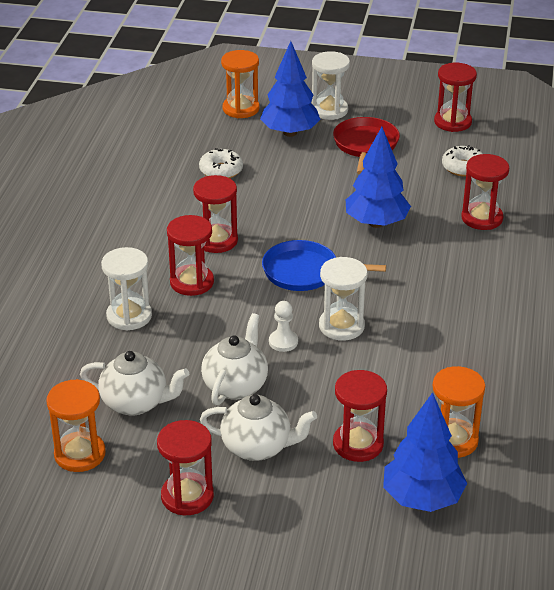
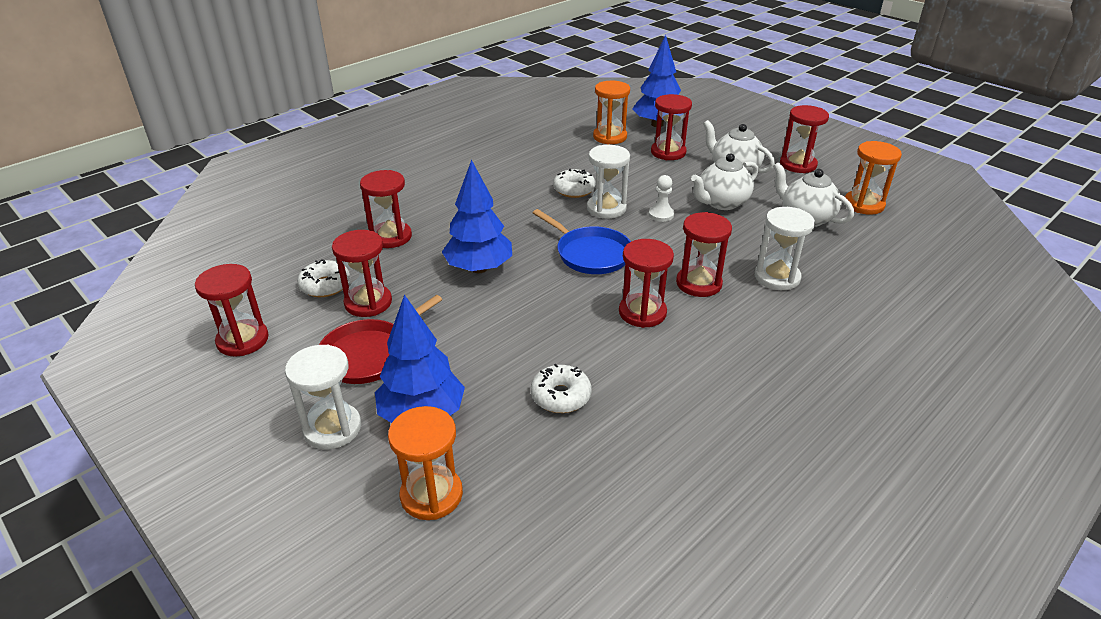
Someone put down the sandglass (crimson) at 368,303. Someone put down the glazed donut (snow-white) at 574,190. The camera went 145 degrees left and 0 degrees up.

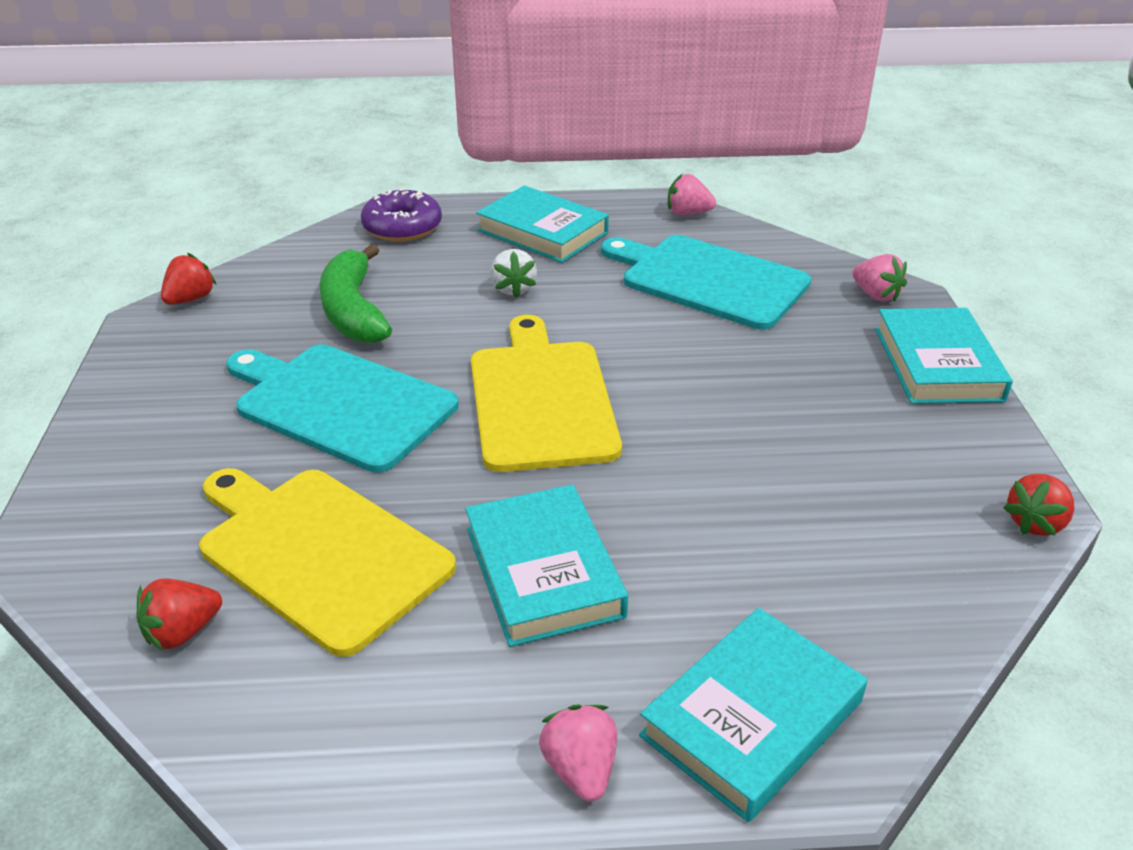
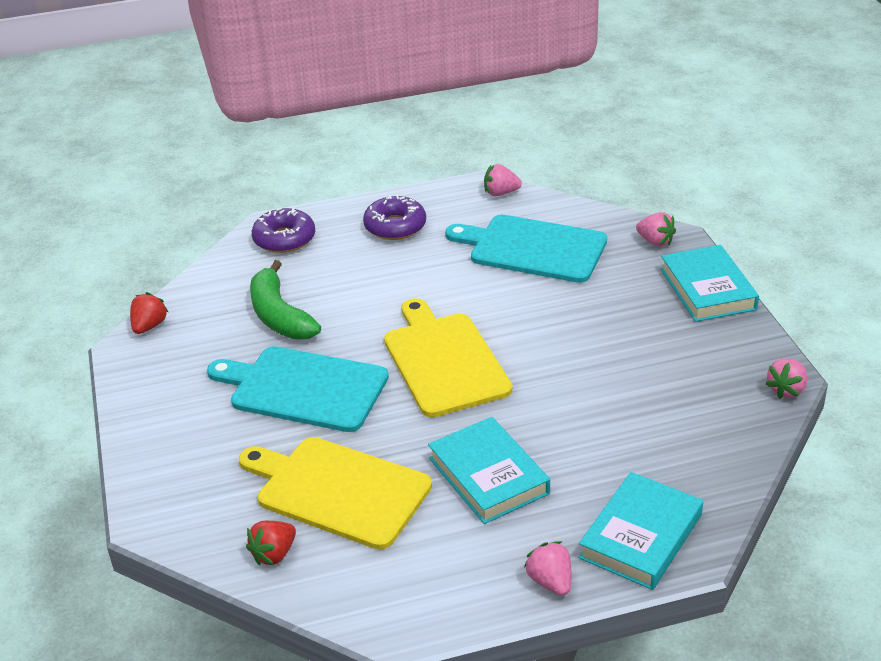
Someone swapped the book (teal) at 542,232 for the glazed donut (violet) at 395,226. Someone took away the berry (snow-white) at 513,289. Someone repainted the berry (crimson) at 1035,523, which became the berry (pink) at 786,390. The camera went 10 degrees left and 0 degrees up.

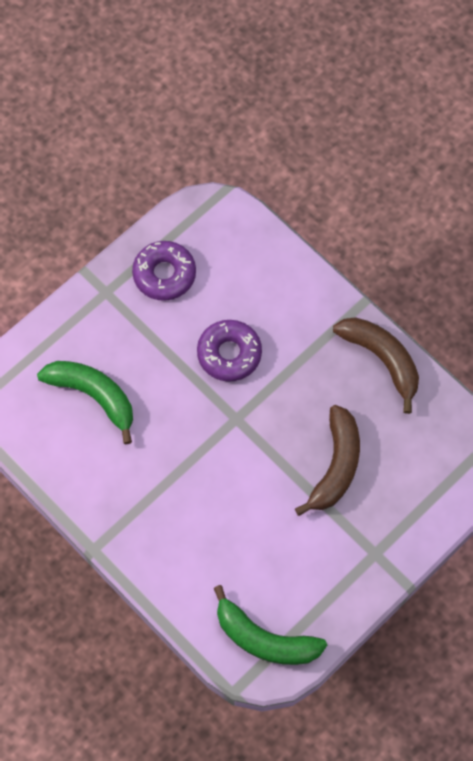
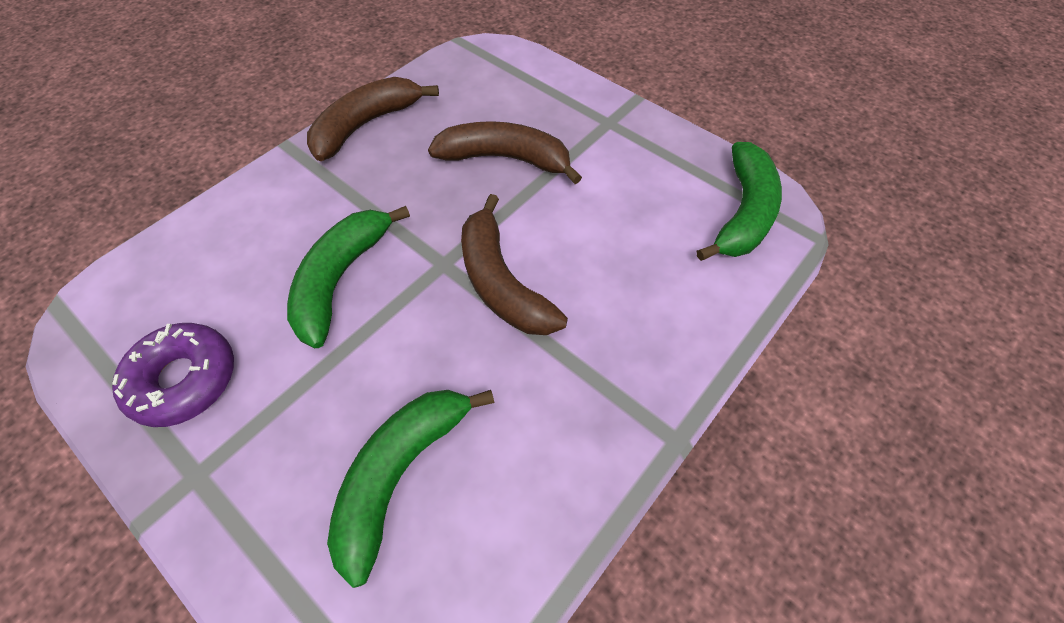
Someone swapped the glazed donut (violet) at 229,354 for the banana (leaf-green) at 341,279. Someone put down the banana (russet) at 501,282. The camera went 95 degrees left and 10 degrees down.

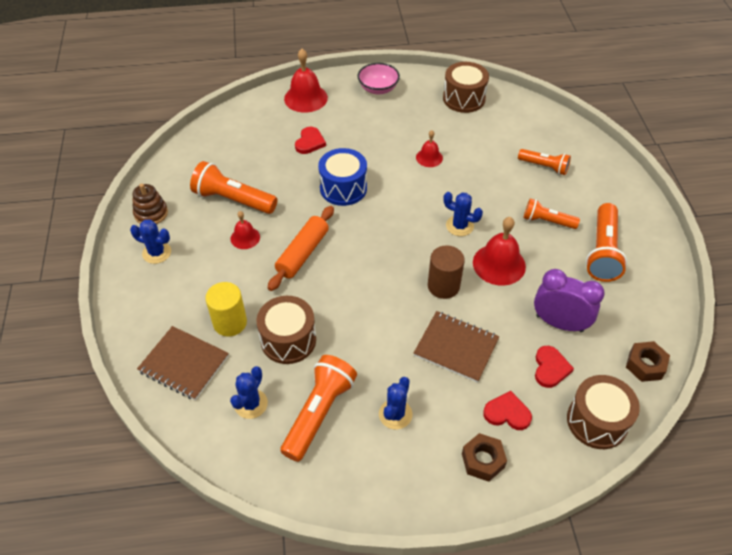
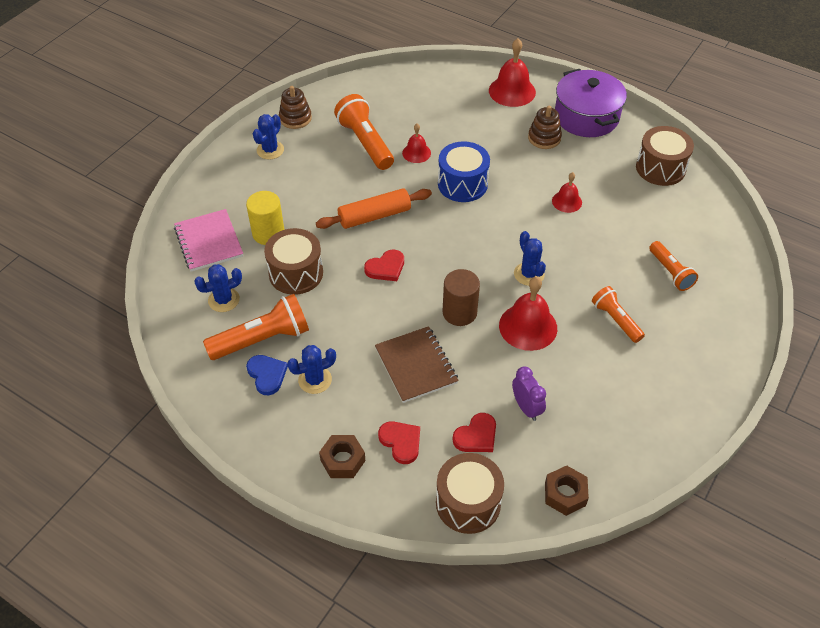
Someone rotated the saguaro cactus (cobalt) at 156,253 by 60 degrees clockwise. Someone repainted the notepad (russet) at 184,364, which became the notepad (pink) at 208,242. Someone carried the school bell (crimson) from 245,237 to 416,153. Someone carried the heart (crimson) from 310,142 to 386,268. Someone swapped the deep dish (pink) at 378,89 for the cooking pot (violet) at 586,117. Someone scaled the bedside clock (violet) at 559,323 by 0.64. Someone took away the pocket torch (orange) at 603,252. Someone put down the heart (cobalt) at 267,375. Someone put down the stacking toy (russet) at 544,138. The camera went 40 degrees right and 0 degrees up.

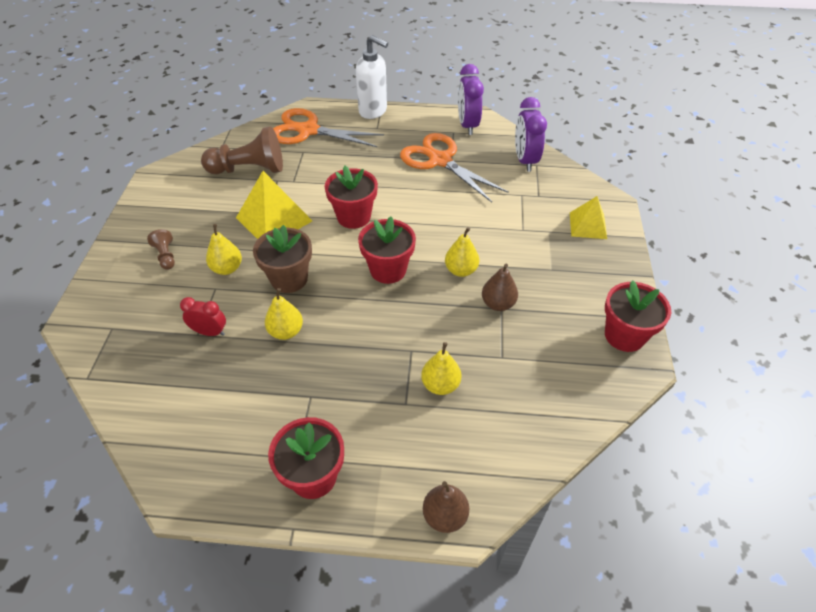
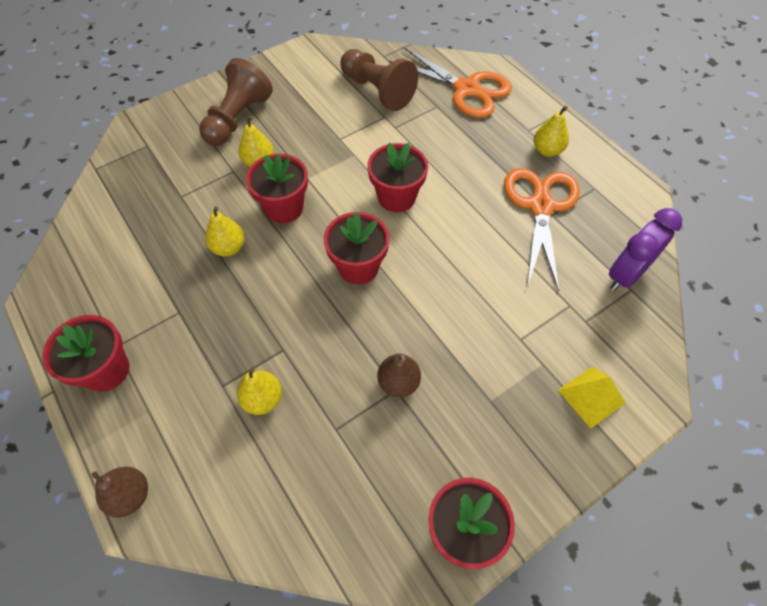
Someone scaled the pawn (russet) at 166,256 by 2.12. Someone took away the bedside clock (crimson) at 210,332. Someone took away the pyramid shape (yellow) at 274,219. Someone repainted the flower pot (russet) at 289,279, which became the flower pot (crimson) at 284,208. Someone rotated the scissors (orange) at 308,130 by 150 degrees clockwise. Someone took away the soap pump (snow-white) at 373,111. Someone carried the toy pear (yellow) from 461,270 to 547,150. Someone took away the bedside clock (violet) at 467,125. The camera went 50 degrees right and 10 degrees up.

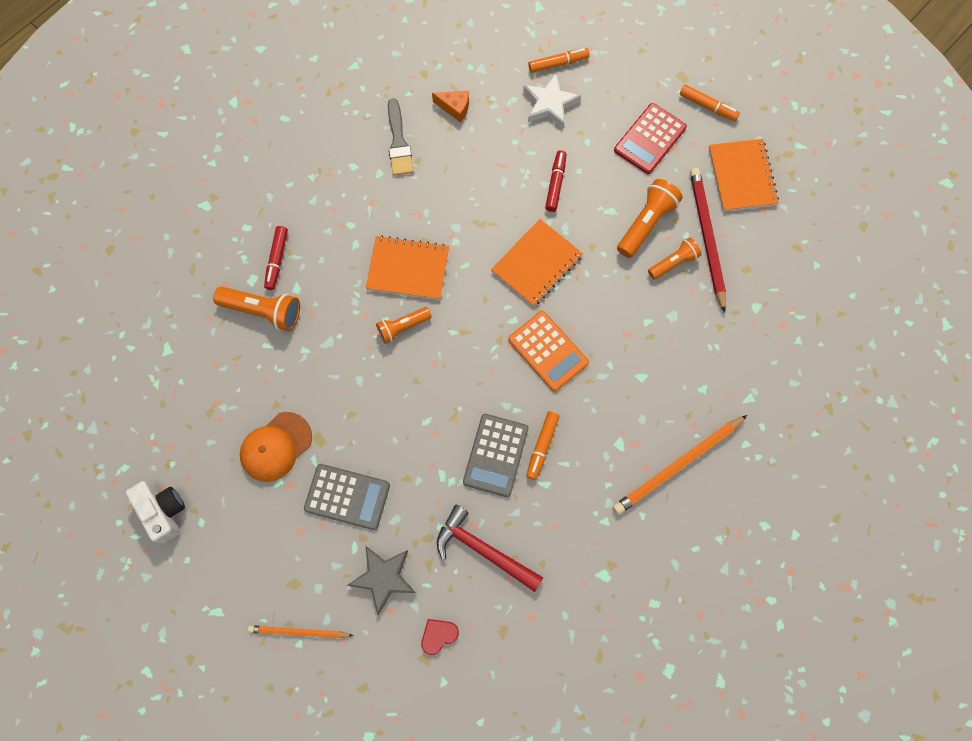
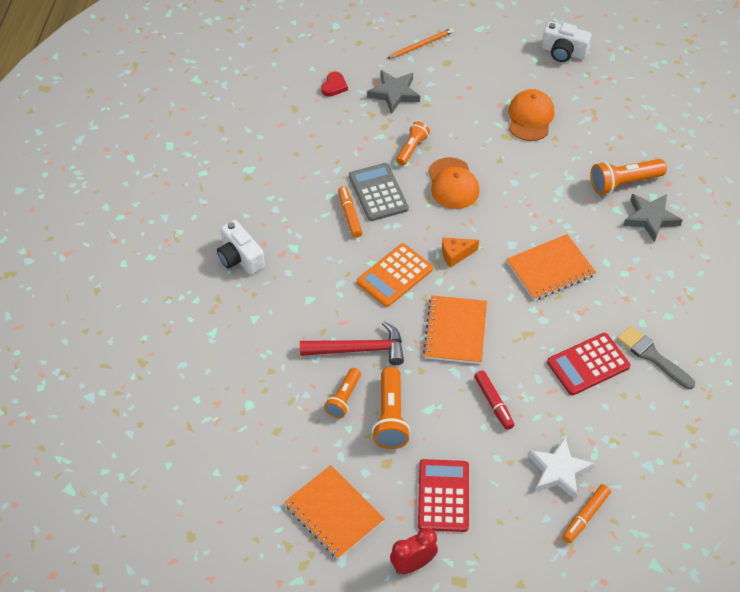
Someone swapped the marker (crimson) at 277,260 for the five-pointed star (grey) at 650,218. Someone took away the calculator (grey) at 347,496. Someone carried the pocket torch (orange) from 402,327 to 412,148. Someone carried the piece of cheese (orange) from 455,108 to 455,255. Someone carried the claw hammer (crimson) from 483,549 to 359,349. Someone rotated the calculator (orange) at 548,351 by 60 degrees counterclockwise. Someone swapped the lead pencil (orange) at 677,466 for the camera (snow-white) at 240,257. Someone swapped the marker (orange) at 707,106 for the bedside clock (crimson) at 413,564. Someone took away the lead pencil (crimson) at 706,238. Someone put down the peaked cap (orange) at 453,184. Someone put down the calculator (crimson) at 588,364. The camera went 145 degrees right and 20 degrees down.

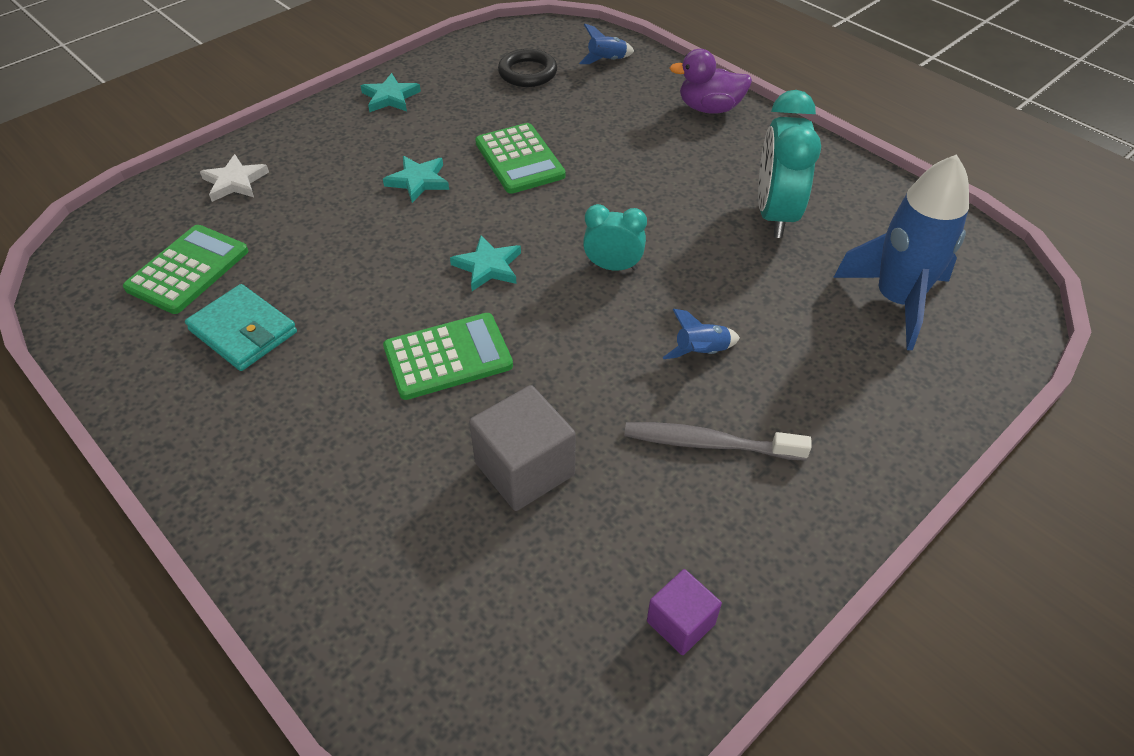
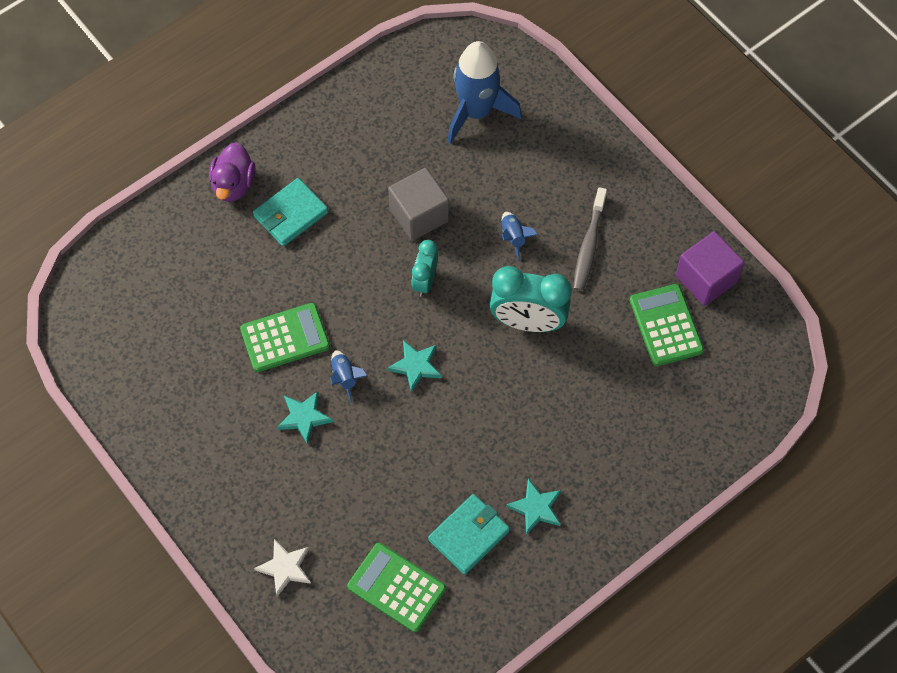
Someone carried the five-pointed star (teal) from 390,97 to 536,508. Someone carried the calculator (leaf-green) from 448,357 to 666,325. Someone carried the solid cube (grey) from 524,469 to 419,215. Someone took away the ring (ebony) at 527,73. Someone carried the spaceship (cobalt) from 606,60 to 345,377. Someone scaled the solid cube (violet) at 680,622 by 1.68. Someone carried the bedside clock (teal) from 775,215 to 528,322. Someone put down the card wallet (teal) at 291,214. The camera went 85 degrees left and 15 degrees up.

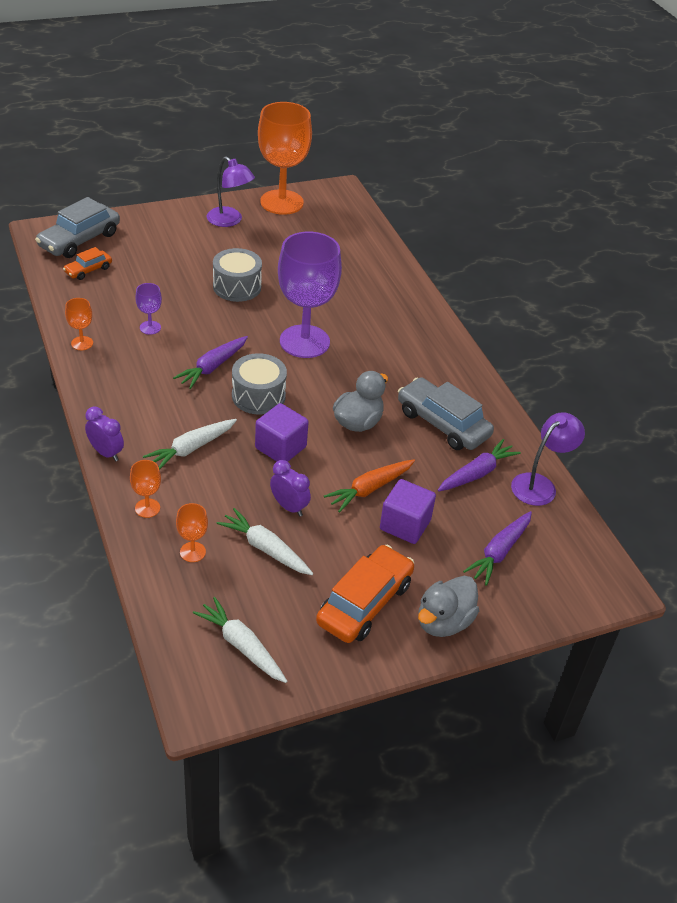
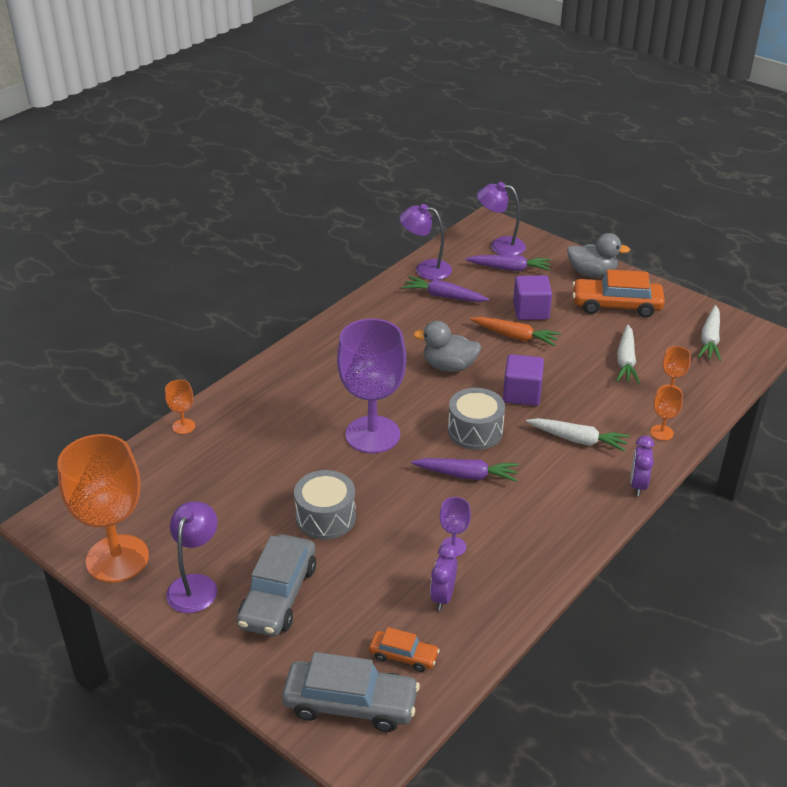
Someone carried the chalice (orange) from 82,343 to 183,426. Someone carried the bedside clock (violet) from 289,507 to 443,596. Someone carried the car (grey) from 443,423 to 278,595. Someone put down the reading lamp (violet) at 500,245. The camera went 115 degrees left and 5 degrees down.

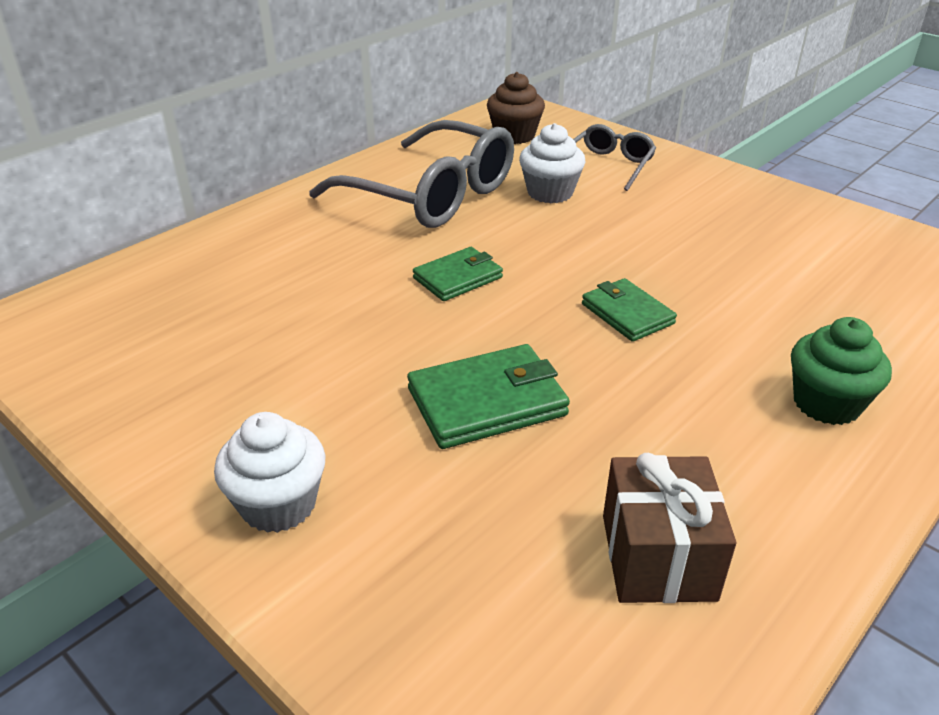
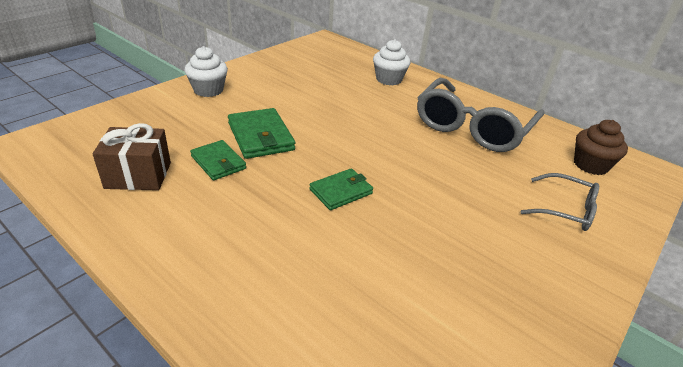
Someone carried the card wallet (leaf-green) from 458,278 to 218,162. Someone carried the muffin (snow-white) from 550,193 to 388,79. Someone took away the muffin (leaf-green) at 826,403. The camera went 85 degrees right and 0 degrees up.

